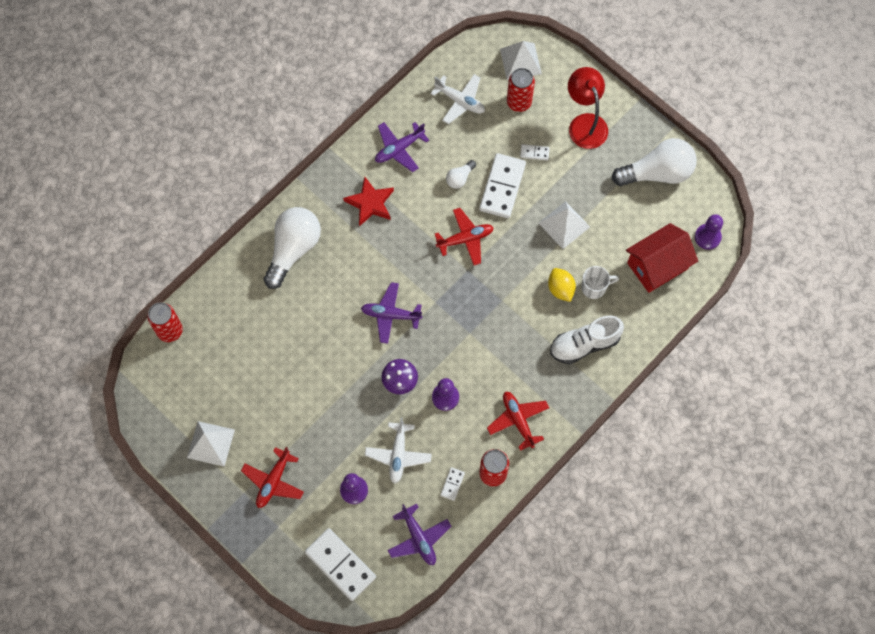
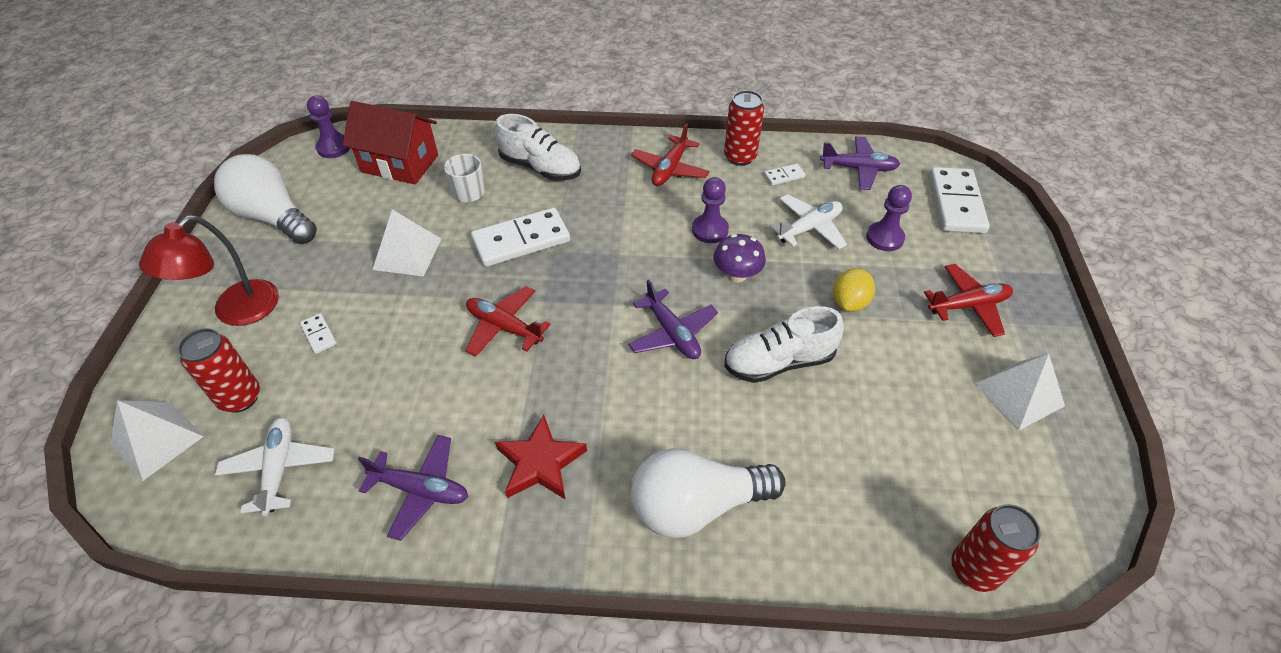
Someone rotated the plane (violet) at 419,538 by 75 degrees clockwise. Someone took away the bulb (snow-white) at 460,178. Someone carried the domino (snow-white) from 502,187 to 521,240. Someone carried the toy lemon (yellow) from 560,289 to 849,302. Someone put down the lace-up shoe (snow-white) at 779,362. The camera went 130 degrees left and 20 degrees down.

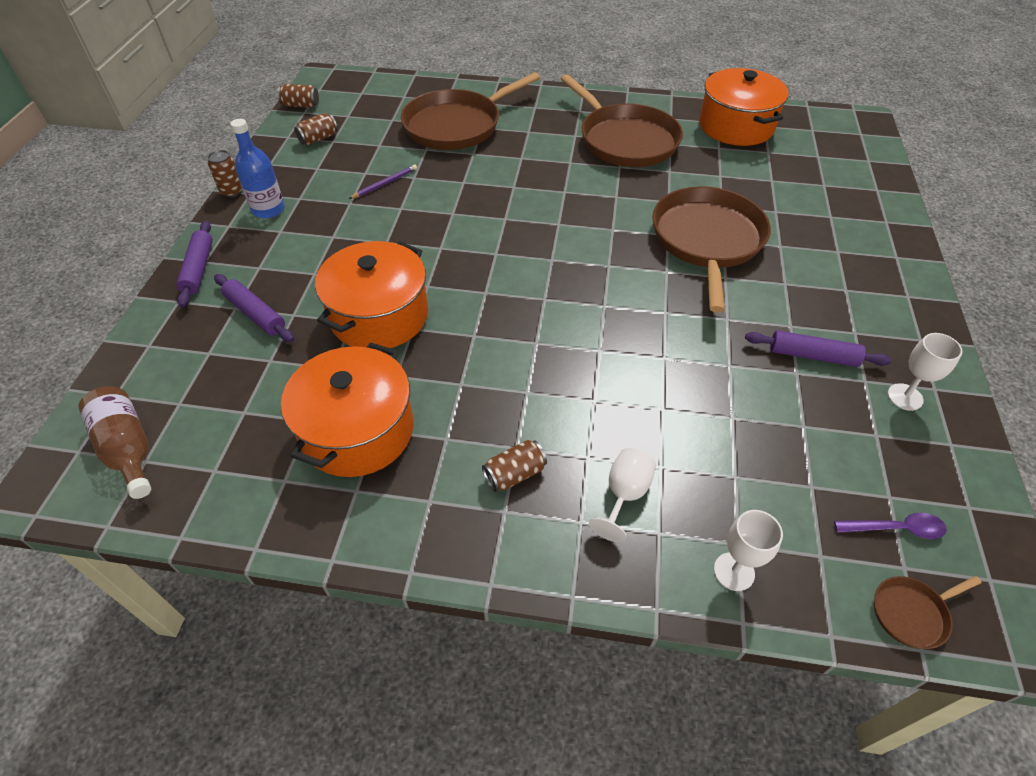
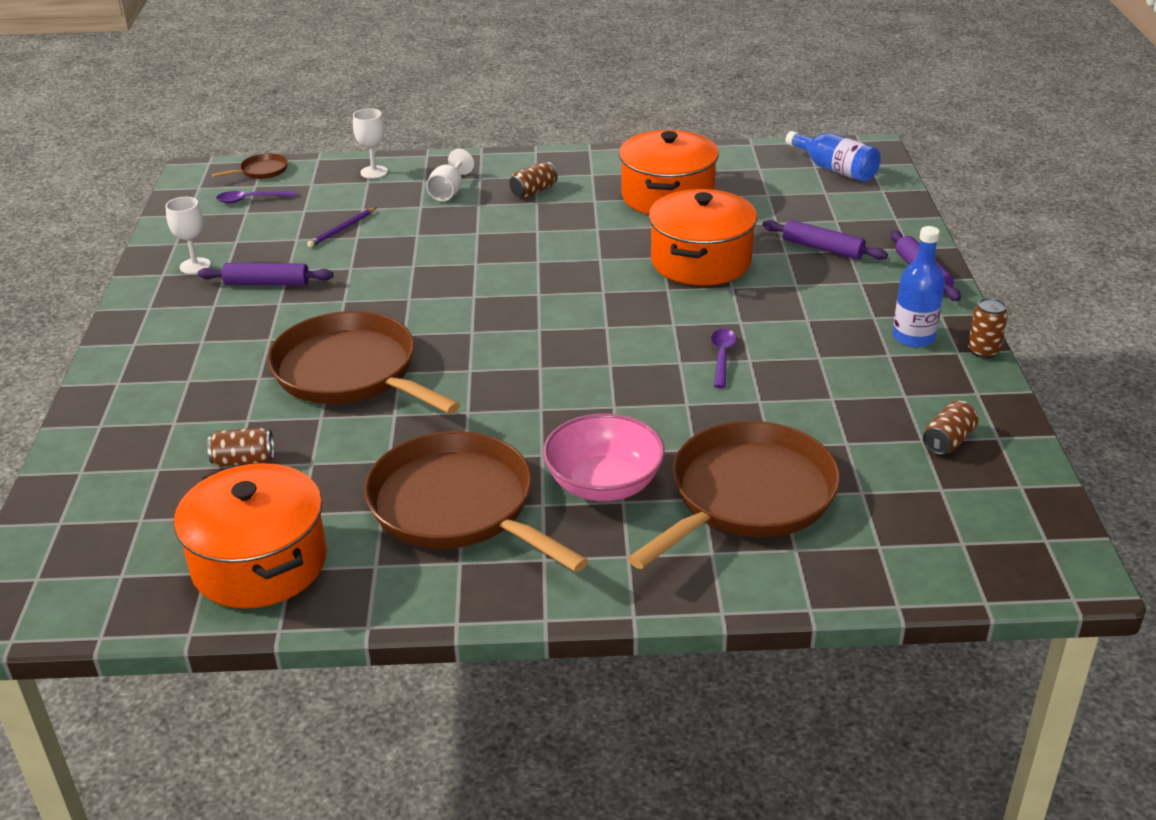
Someone repainted the drink bottle (russet) at 128,449, which became the drink bottle (cobalt) at 835,169. Someone carried the soda can (russet) from 301,105 to 243,460. Someone carried the lead pencil (violet) from 385,183 to 342,229. Someone rotated the frying pan (russet) at 707,240 by 135 degrees clockwise. Someone put down the deep dish (pink) at 604,484. Someone put down the spoon (violet) at 722,357. The camera went 170 degrees right and 15 degrees down.

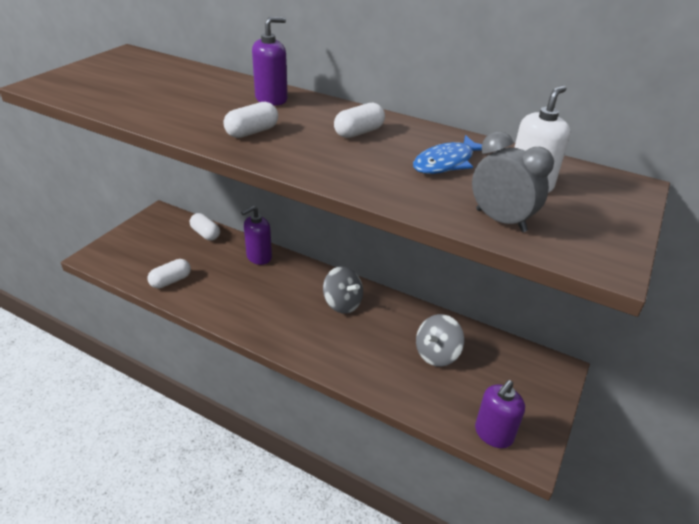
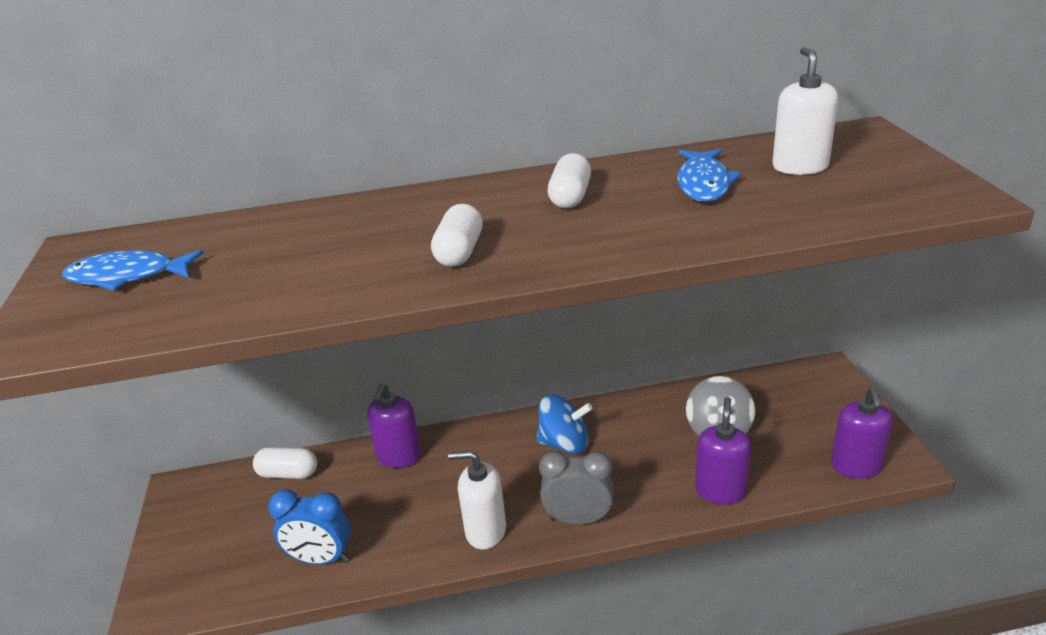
Someone swapped the pill shape (snow-white) at 171,281 for the bedside clock (cobalt) at 321,559. Someone carried the soap pump (violet) from 271,99 to 720,491. Someone repainted the whirligig (grey) at 342,303, which became the whirligig (cobalt) at 564,444. Someone carried the bedside clock (grey) from 501,220 to 578,519. Someone put down the fish figure (cobalt) at 128,276. Someone put down the soap pump (snow-white) at 485,531. The camera went 35 degrees left and 5 degrees down.

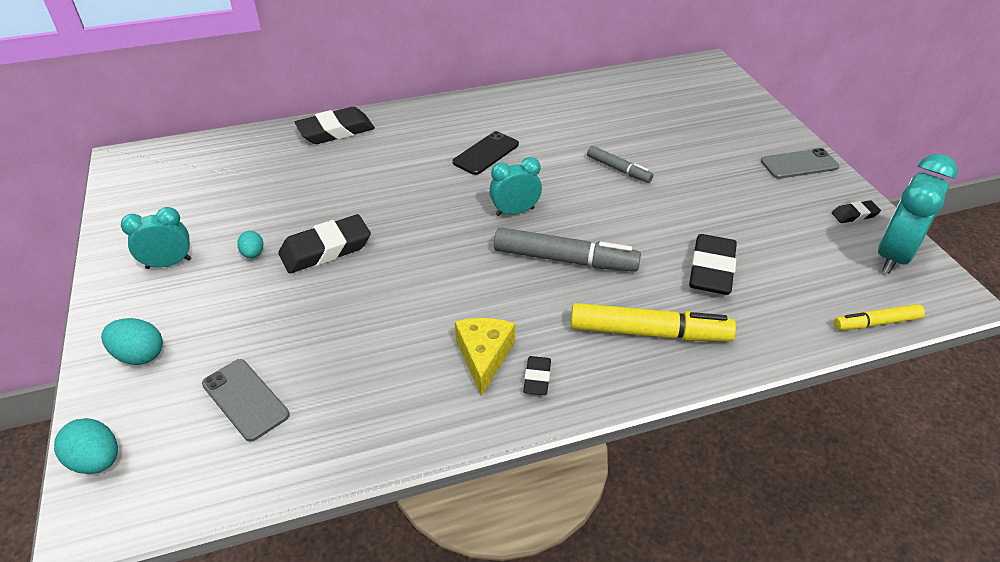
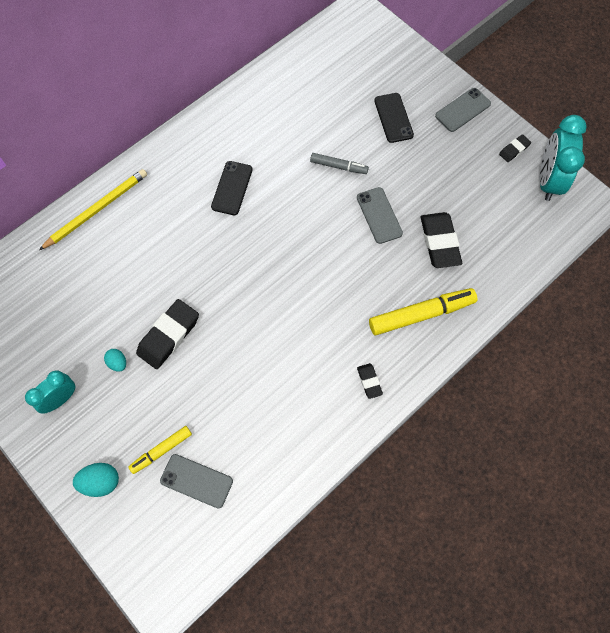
Someone took away the egg shape (teal) at 97,461. Someone swapped the gum eraser (ebony) at 336,131 for the lead pencil (yellow) at 97,210. Someone took away the piece of cheese (yellow) at 484,356. Someone took away the bedside clock (teal) at 515,212. Someone took away the marker (grey) at 565,259. Someone carried the marker (yellow) from 876,323 to 161,451. Someone put down the phone (grey) at 379,215. Someone put down the phone (ebony) at 393,118. The camera went 25 degrees left and 25 degrees up.

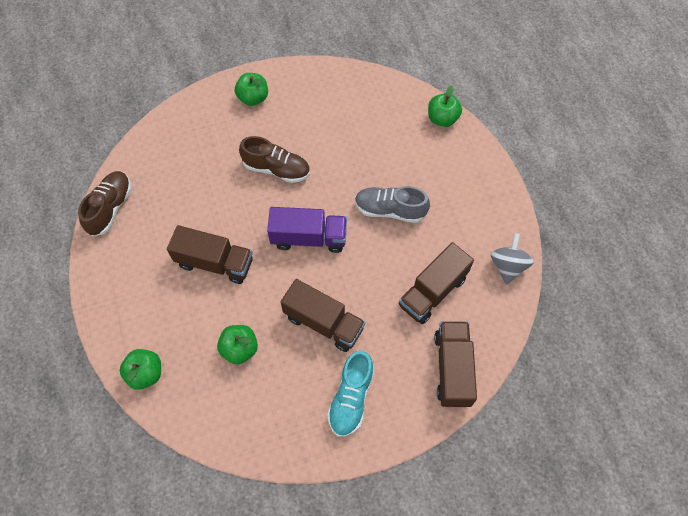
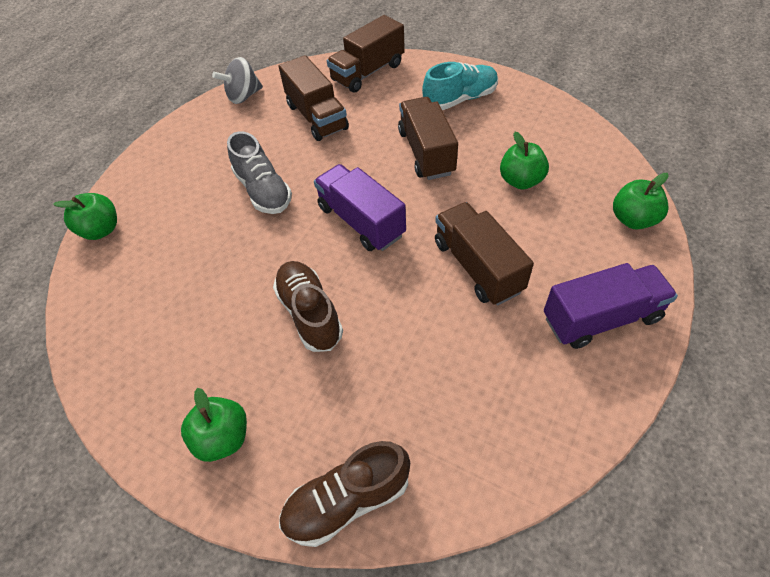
Someone carried the lace-up shoe (russet) from 110,208 to 347,500. Someone rotated the lorry (russet) at 432,291 by 60 degrees clockwise. Someone put down the lorry (violet) at 601,318. The camera went 130 degrees left and 10 degrees down.

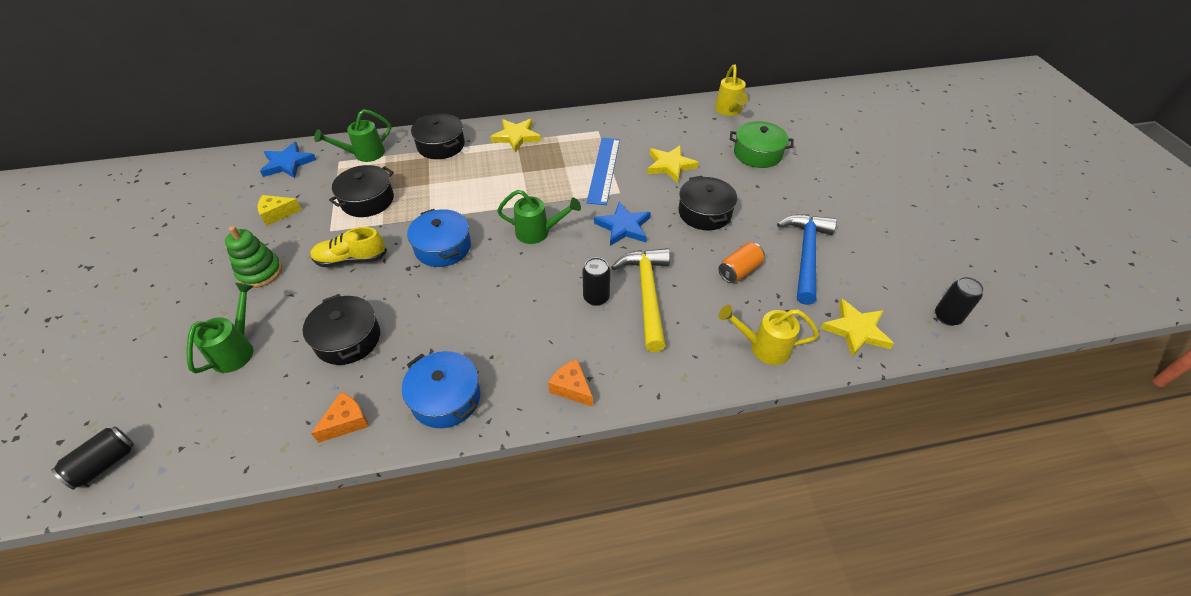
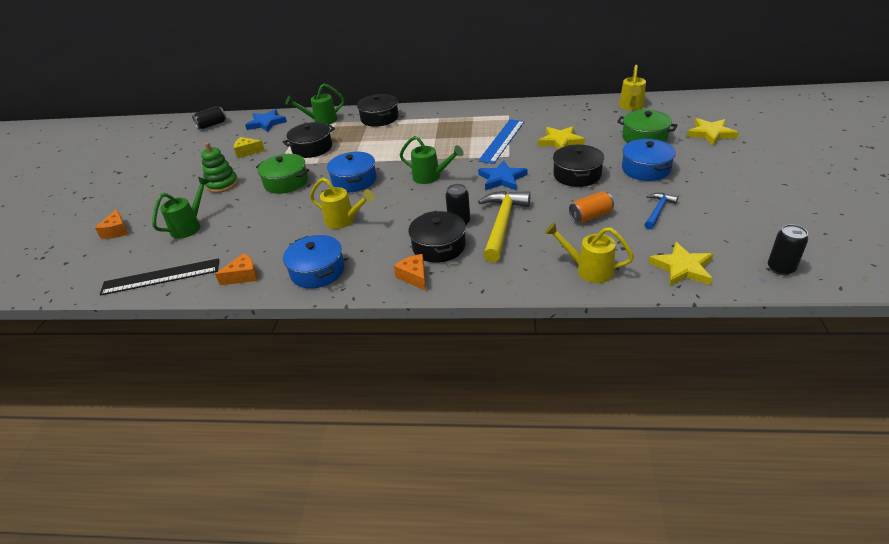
Someone carried the soda can (ebony) from 105,464 to 212,125. Someone carried the cooking pot (ebony) from 348,339 to 439,246. Someone swapped the lace-up shoe (yellow) at 351,259 for the cooking pot (leaf-green) at 286,182. Someone carried the five-pointed star (yellow) from 516,137 to 710,133. Someone scaled the claw hammer (cobalt) at 806,255 by 0.56. Someone put down the piece of cheese (orange) at 117,231. Someone put down the straightedge (ebony) at 161,277. Someone put down the sprinkling can (yellow) at 344,221. Someone put down the cooking pot (cobalt) at 646,169. The camera went 20 degrees right and 10 degrees down.

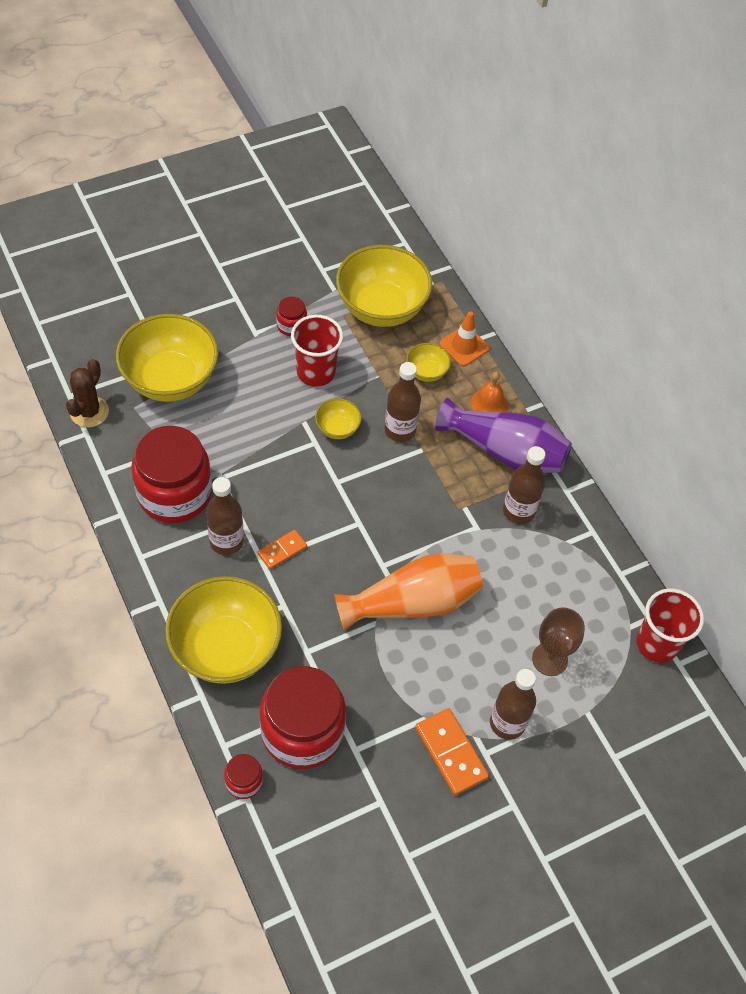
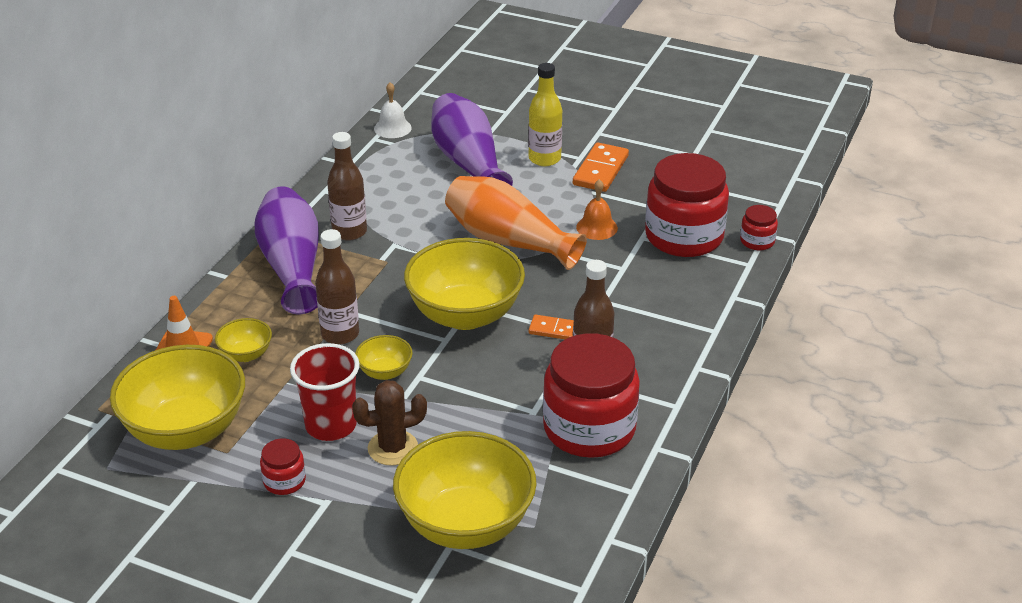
Someone carried the saguaro cactus (russet) from 89,412 to 393,448. Someone carried the deep dish (yellow) from 226,648 to 465,314. Someone carried the school bell (orange) from 489,403 to 597,227. Someone repainted the drink bottle (russet) at 507,723, which became the drink bottle (yellow) at 544,159. Someone swapped the chalice (russet) at 549,659 for the tall vase (violet) at 468,163. Someone swapped the beaker (crimson) at 657,644 for the school bell (snow-white) at 392,128. The camera went 125 degrees left and 20 degrees down.

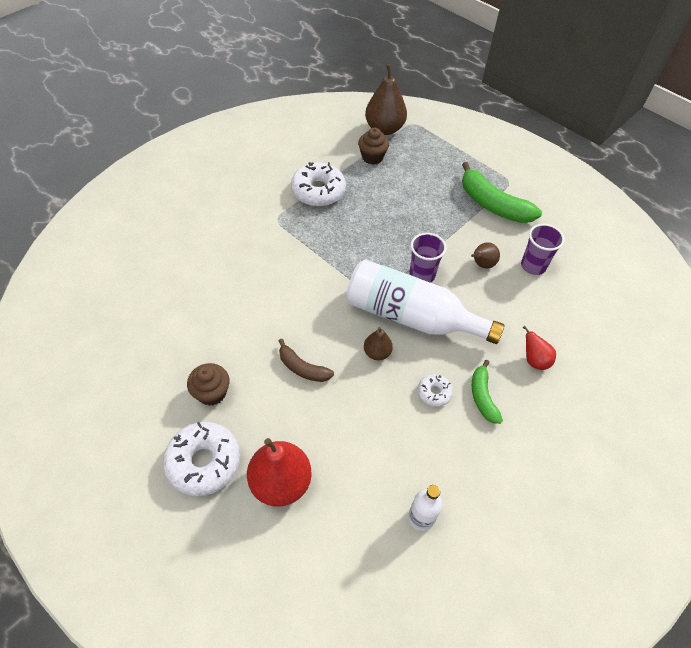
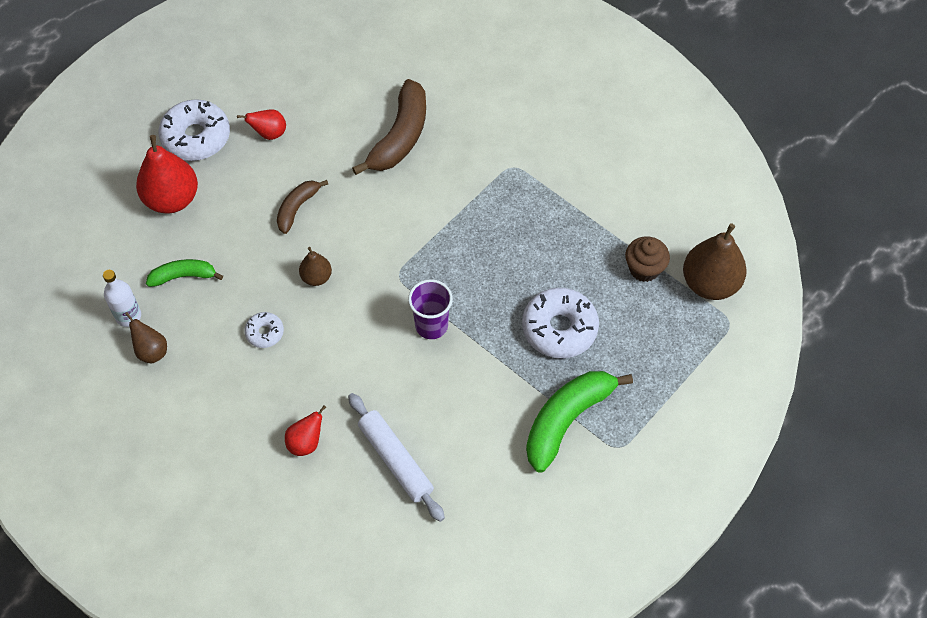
Someone swapped the muffin (russet) at 212,393 for the toy pear (crimson) at 269,133. Someone carried the glazed donut (snow-white) from 318,191 to 559,328. Someone took away the drink bottle (snow-white) at 411,316. Someone carried the toy pear (russet) from 482,264 to 151,351. Someone carried the banana (leaf-green) from 482,396 to 183,276. Someone took away the beaker (violet) at 533,266. Someone put down the pastry roller (snow-white) at 395,460. Someone put down the banana (russet) at 400,137. The camera went 90 degrees right and 5 degrees up.

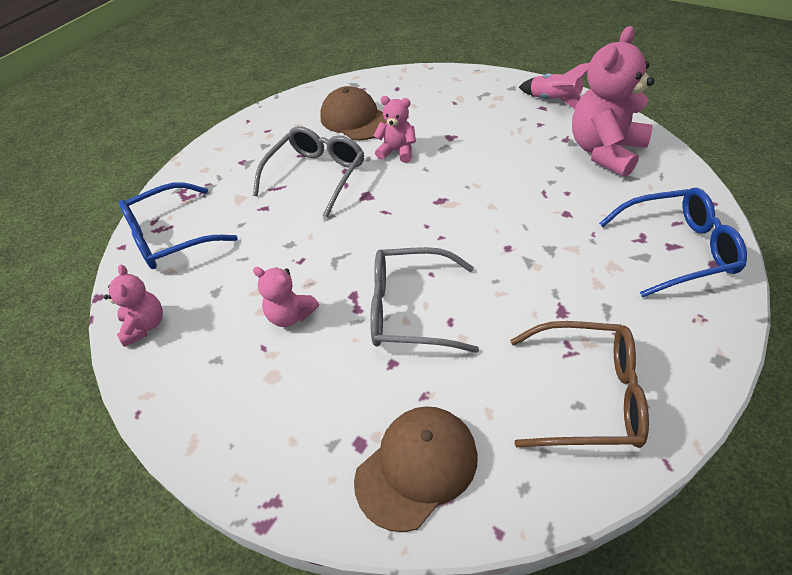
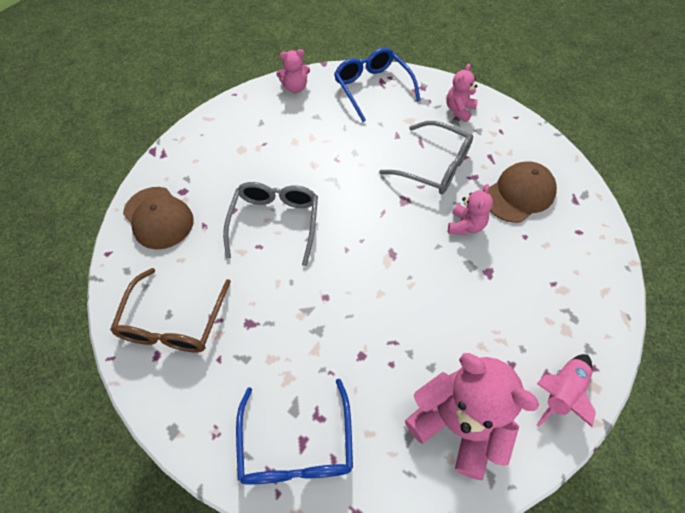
Someone carried the teddy bear (pink) from 290,315 to 459,110. The camera went 90 degrees right and 10 degrees up.

